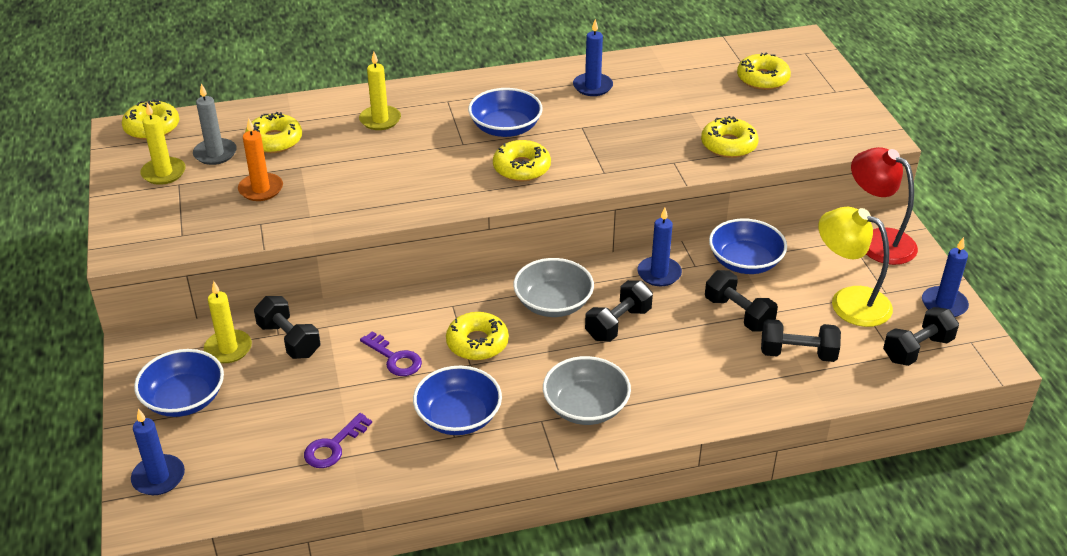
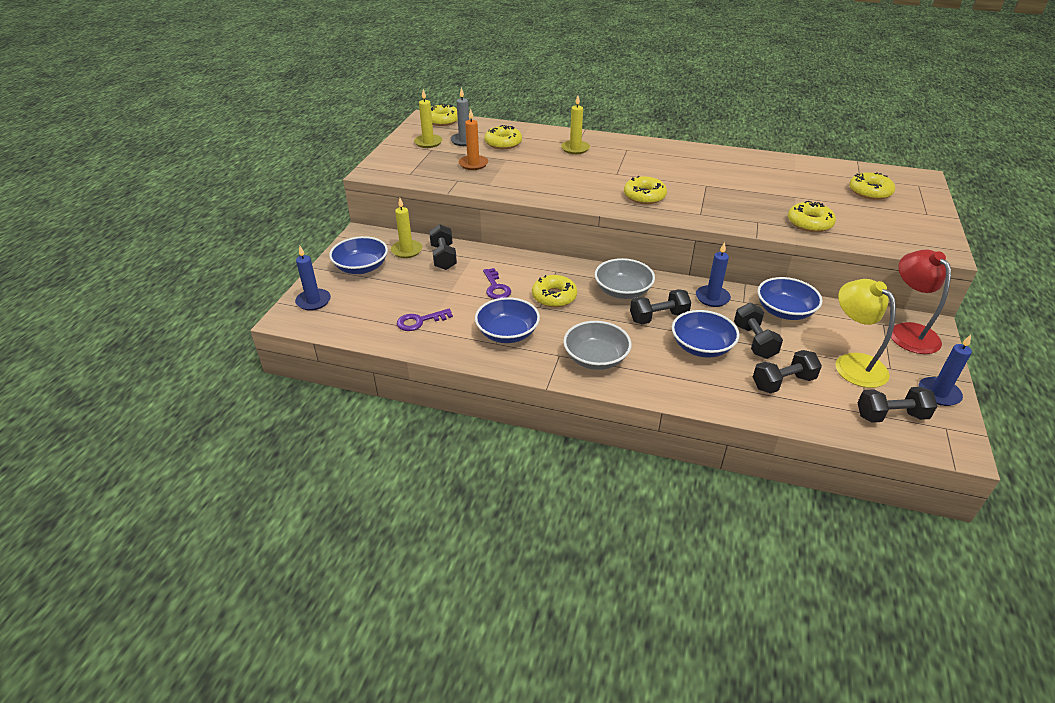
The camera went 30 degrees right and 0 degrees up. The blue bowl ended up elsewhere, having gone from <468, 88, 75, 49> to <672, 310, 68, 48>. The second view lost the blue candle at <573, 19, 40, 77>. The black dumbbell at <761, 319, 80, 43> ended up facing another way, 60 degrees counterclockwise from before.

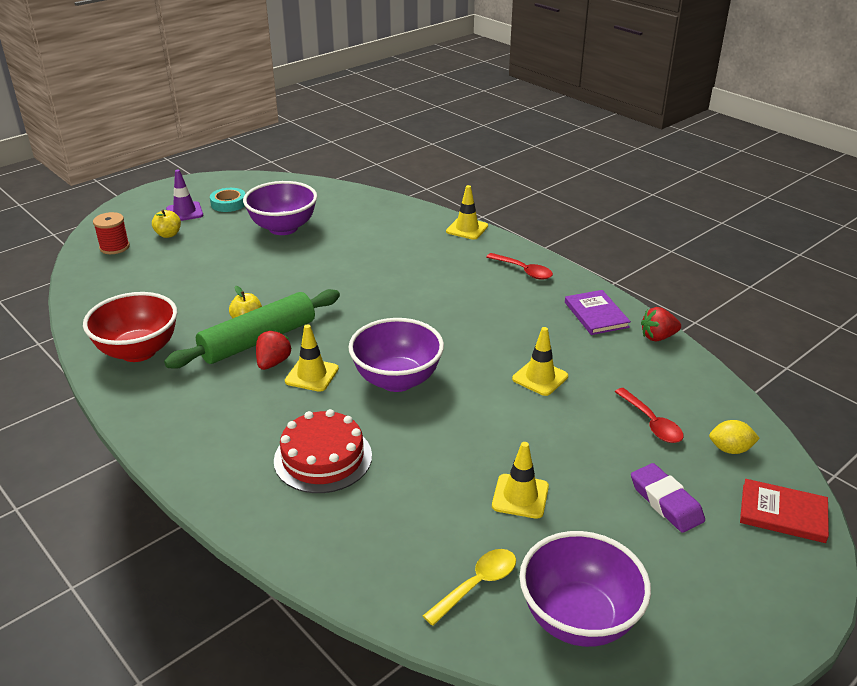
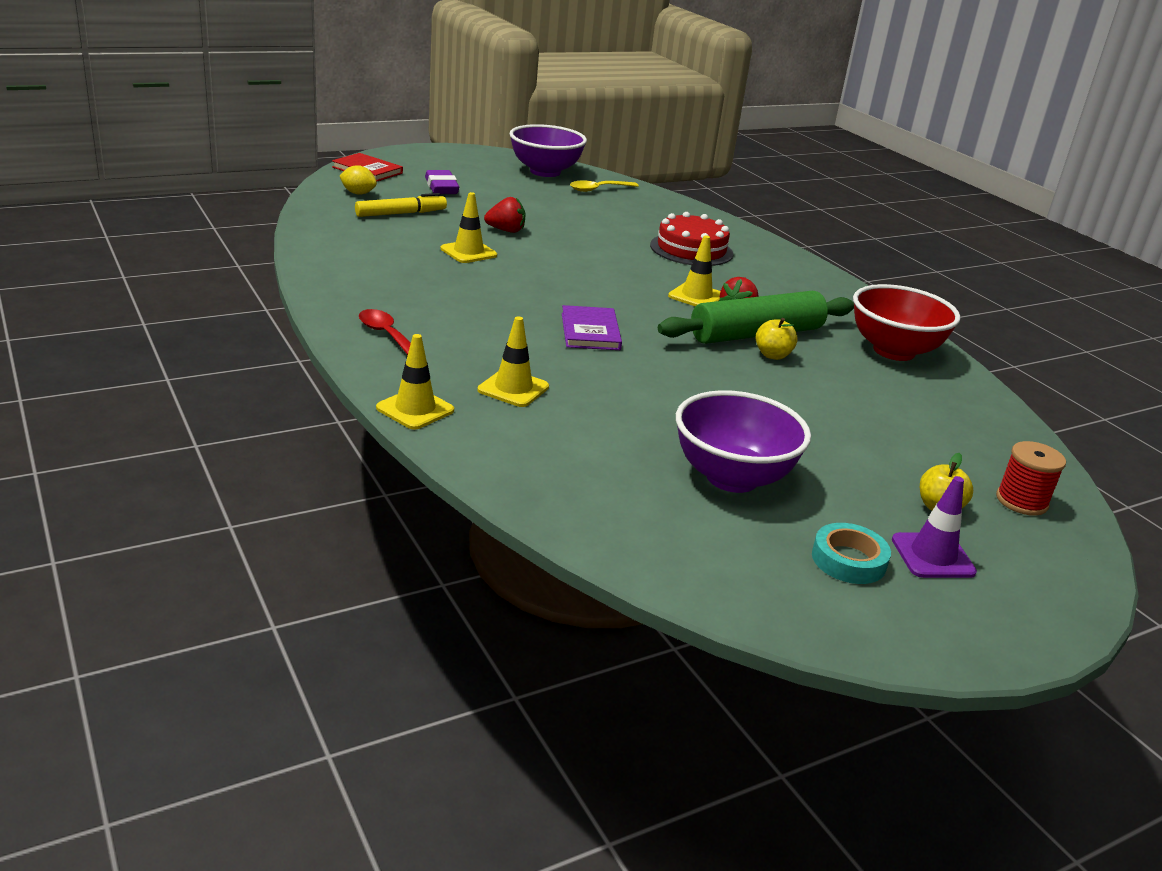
The camera went 170 degrees left and 5 degrees down. The second view lost the purple bowl at <348, 318, 96, 74>. The yellow traffic cone ended up elsewhere, having gone from <492, 442, 57, 77> to <478, 316, 71, 91>. The purple book ended up elsewhere, having gone from <565, 290, 66, 45> to <562, 305, 60, 45>. Where the red spoon stood at <615, 388, 69, 55>, the yellow marker came to stand at <355, 193, 92, 24>. The red strawberry ended up elsewhere, having gone from <641, 307, 40, 34> to <484, 197, 41, 36>.

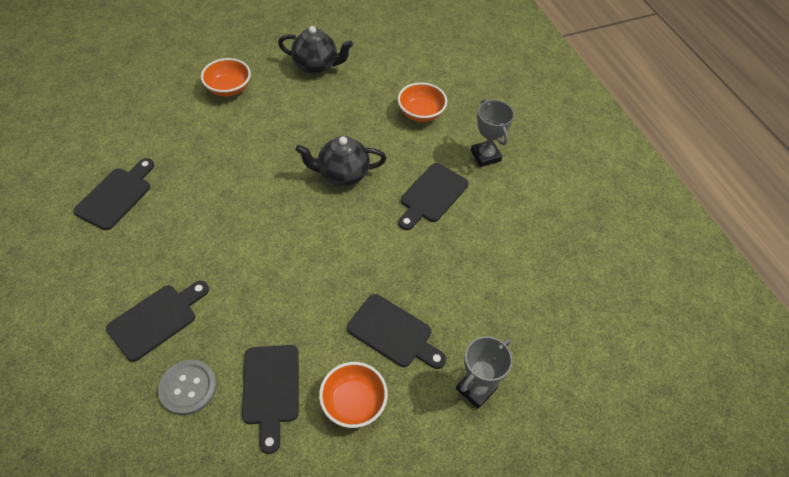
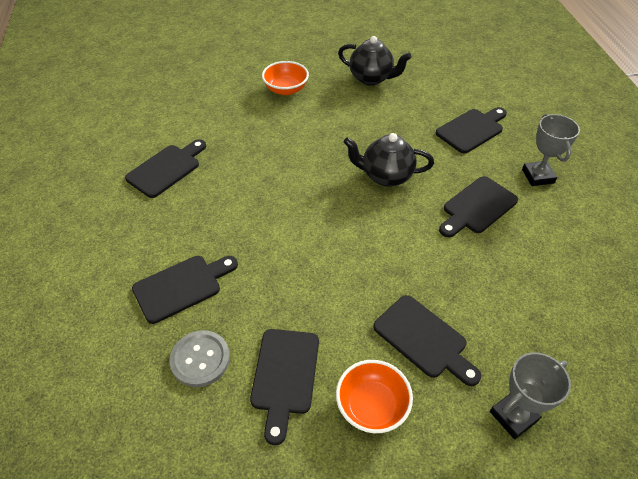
The camera went 15 degrees right and 5 degrees down. Where the orange bowl stood at <398, 82, 49, 40>, the black cutting board came to stand at <436, 107, 71, 46>.

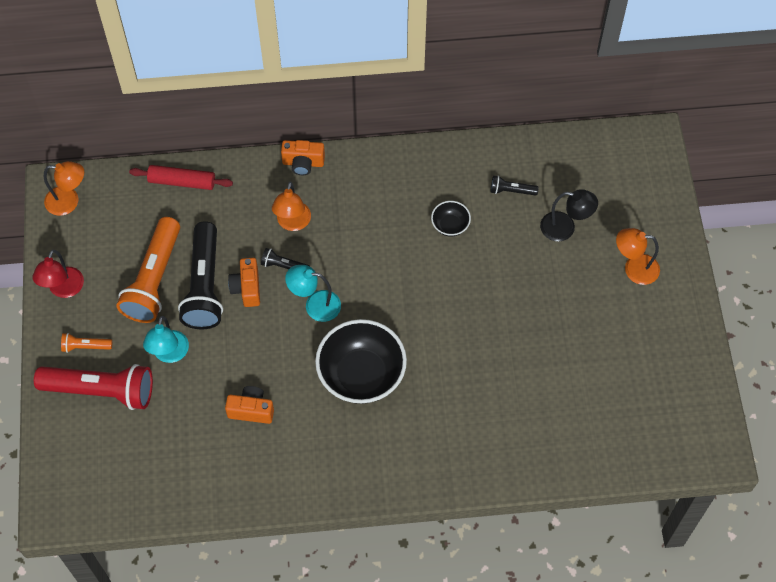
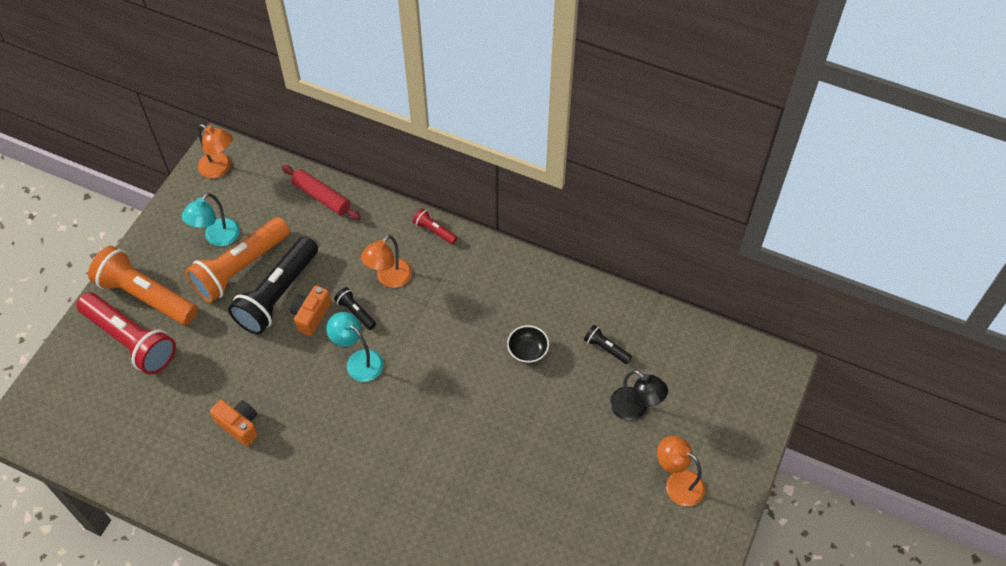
The camera went 30 degrees right and 5 degrees down. The second view lost the red lamp at <32, 250, 52, 48>. The size of the orange flashlight at <61, 333, 51, 20> changed by a factor of 2.27. The turquoise lamp ended up elsewhere, having gone from <143, 316, 46, 47> to <182, 193, 58, 53>. Where the orange camera stood at <281, 140, 44, 35>, the red flashlight came to stand at <413, 208, 44, 36>. The second view lost the black bowl at <315, 319, 92, 85>.

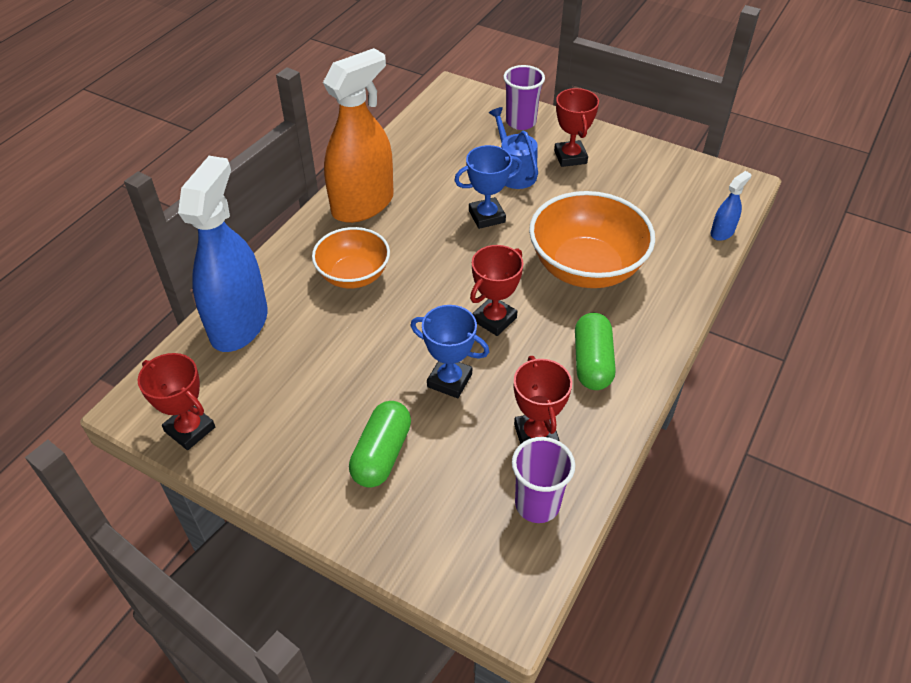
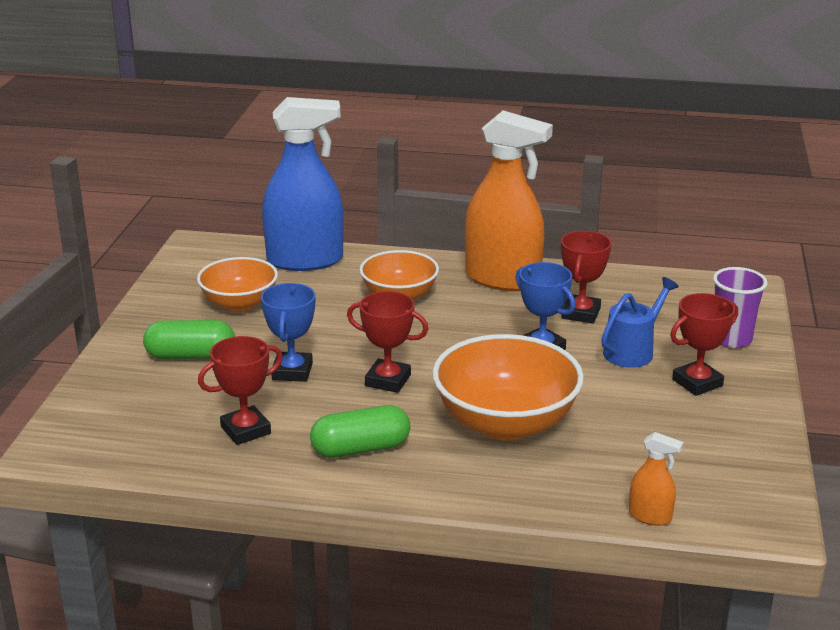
The camera went 70 degrees right and 20 degrees down. The red trophy ended up elsewhere, having gone from <137, 353, 78, 97> to <561, 231, 50, 93>. The second view lost the purple cup at <512, 437, 63, 86>. What was the blue spray bottle at <711, 171, 40, 70> turned into the orange spray bottle at <629, 432, 54, 94>. The second view gained the orange bowl at <197, 257, 81, 55>.

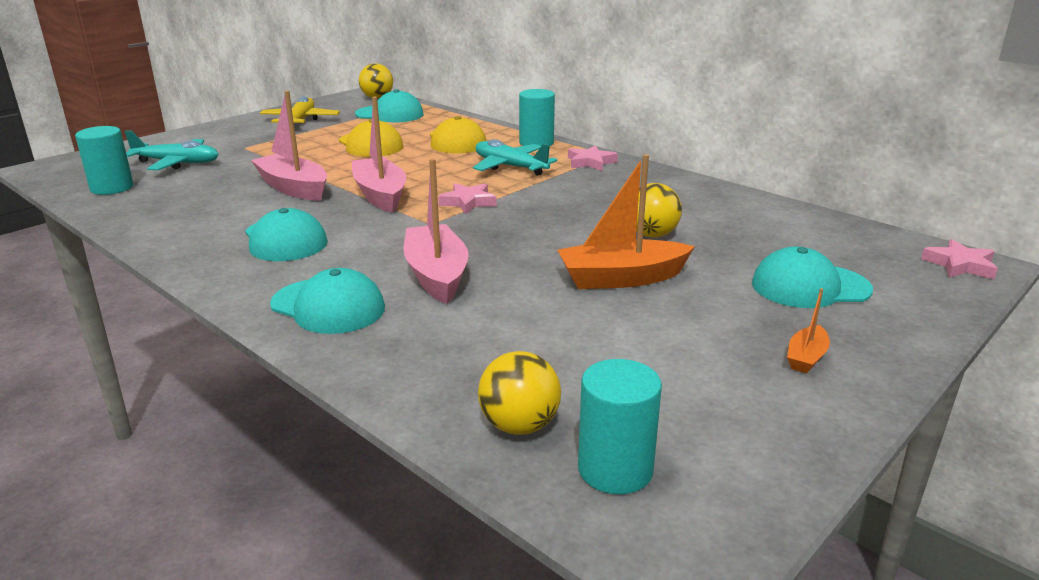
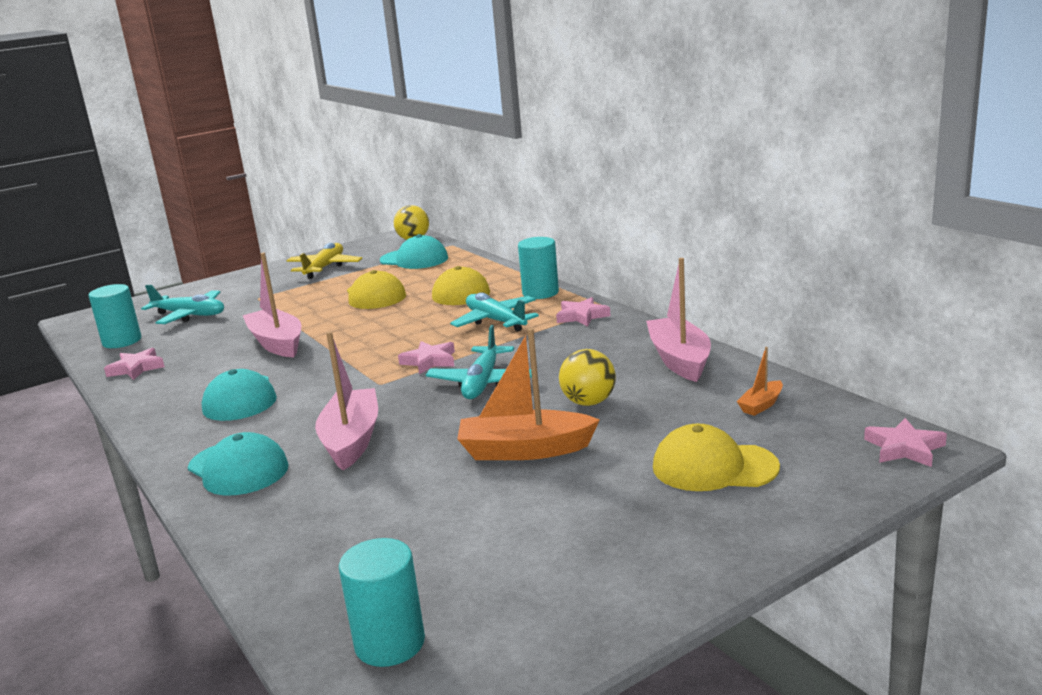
The camera went 15 degrees right and 5 degrees down. The pink boat ended up elsewhere, having gone from <352, 97, 54, 116> to <646, 258, 65, 124>. The second view lost the yellow ball at <478, 351, 83, 84>. What was the turquoise cap at <752, 247, 121, 61> turned into the yellow cap at <653, 424, 127, 67>. The orange boat ended up elsewhere, having gone from <787, 288, 43, 86> to <737, 347, 46, 69>. The second view gained the pink star at <104, 348, 61, 32>. The second view gained the turquoise plane at <426, 325, 106, 74>.

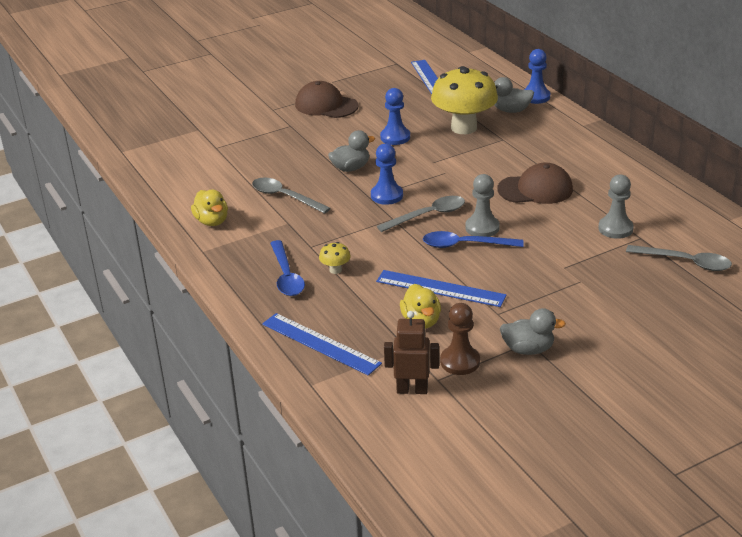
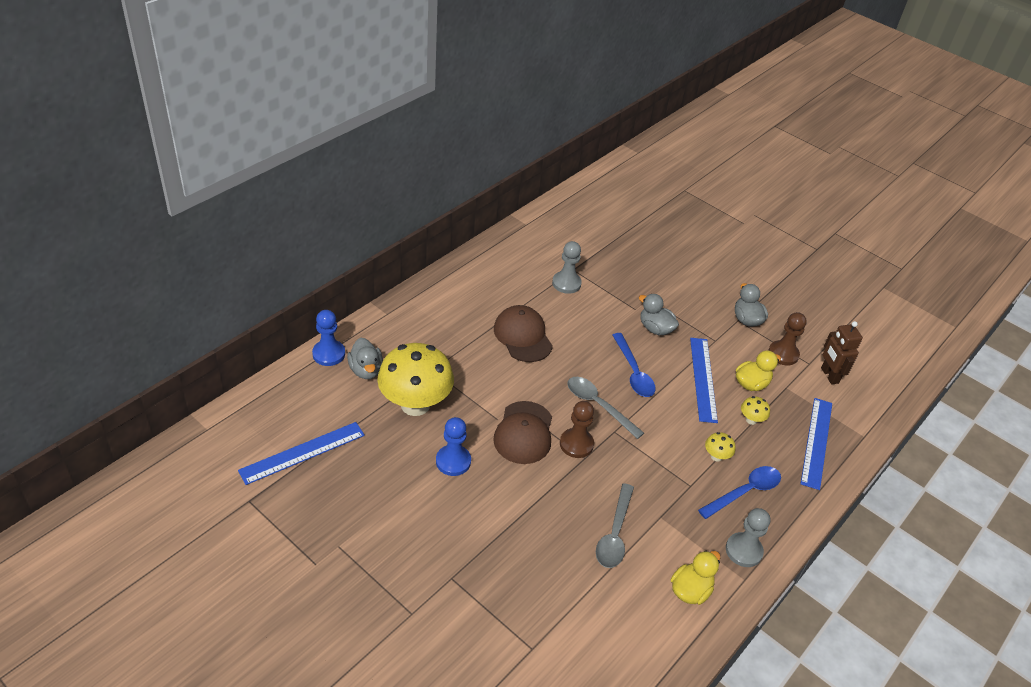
The camera went 115 degrees left and 10 degrees up. The brown cap ended up elsewhere, having gone from <295, 81, 64, 37> to <493, 401, 59, 63>. The grey duck ended up elsewhere, having gone from <328, 130, 47, 42> to <639, 294, 40, 41>. What was the blue pawn at <371, 144, 32, 61> turned into the brown pawn at <560, 401, 34, 57>. The grey pawn ended up elsewhere, having gone from <465, 174, 35, 63> to <726, 508, 44, 59>. The second view lost the grey spoon at <626, 245, 106, 26>. The second view gained the yellow mushroom at <741, 396, 29, 29>.

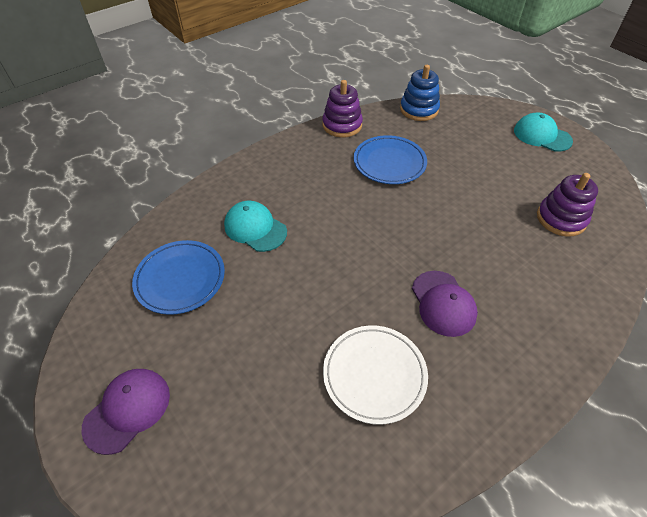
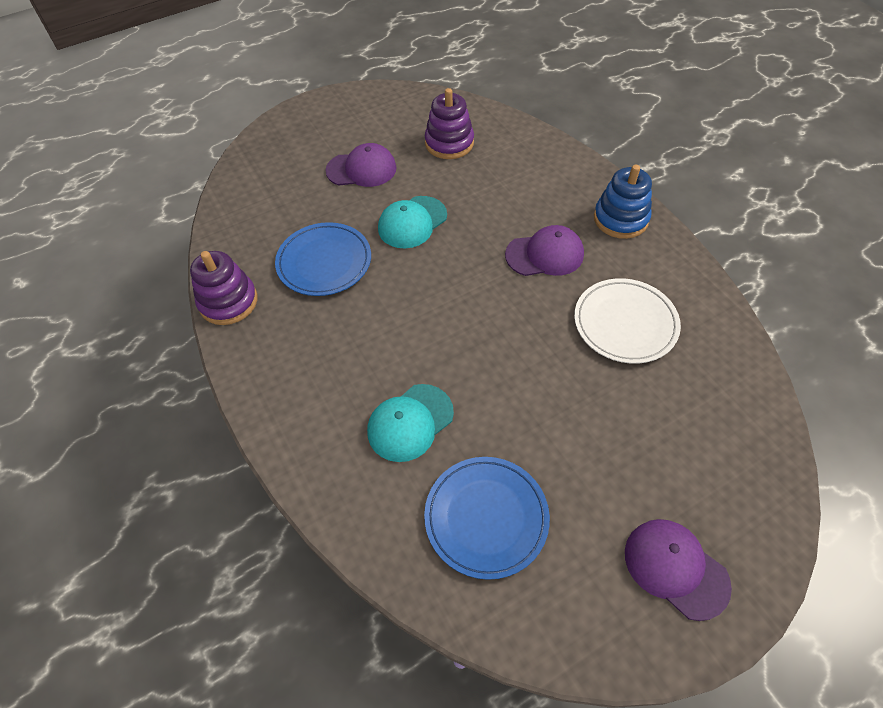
The camera went 80 degrees left and 5 degrees up. The blue stacking toy ended up elsewhere, having gone from <400, 65, 40, 56> to <594, 164, 58, 75>. The turquoise cap ended up elsewhere, having gone from <514, 113, 59, 39> to <378, 196, 69, 52>. The second view gained the purple cap at <325, 143, 72, 44>.

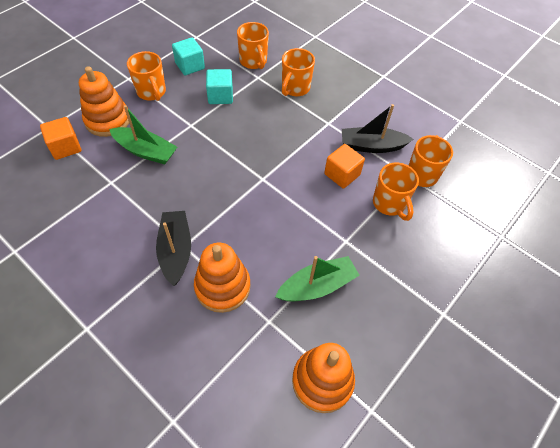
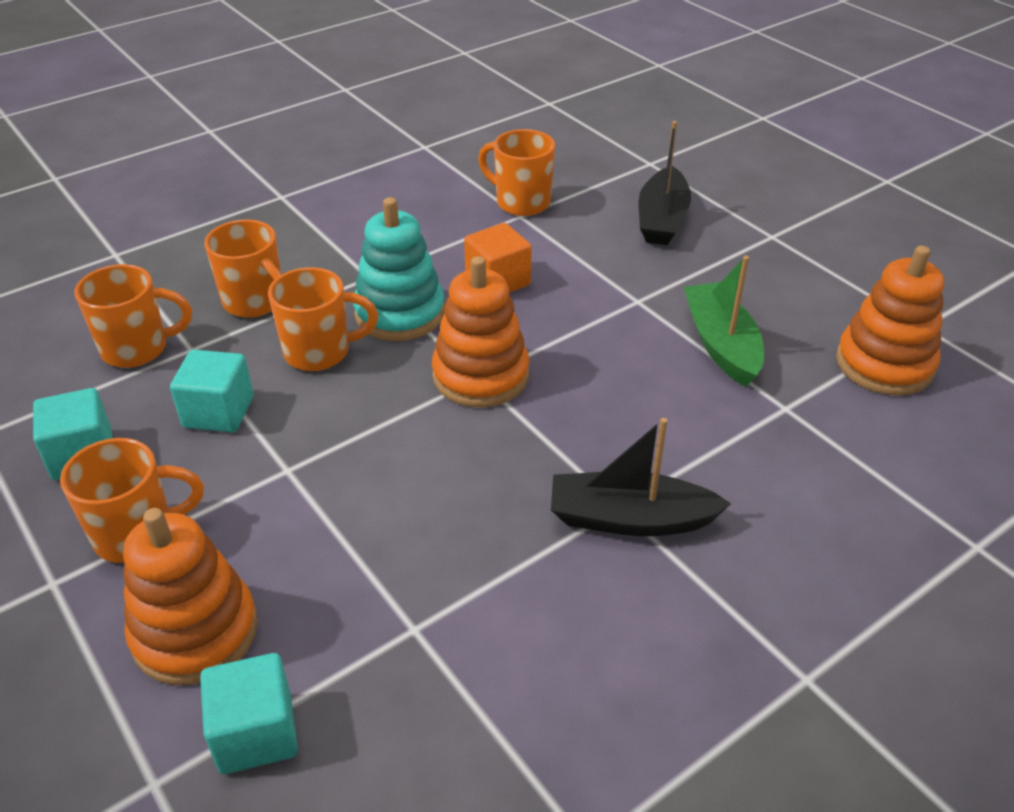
The camera went 75 degrees left and 15 degrees down. What was the orange cube at <40, 117, 41, 43> turned into the turquoise cube at <200, 653, 98, 121>. The second view lost the green boat at <109, 105, 68, 59>. The orange stacking toy ended up elsewhere, having gone from <194, 243, 57, 70> to <432, 256, 97, 151>. The black boat ended up elsewhere, having gone from <342, 104, 71, 49> to <638, 121, 53, 124>. The orange mug ended up elsewhere, having gone from <373, 162, 46, 59> to <268, 267, 110, 104>. The second view gained the turquoise stacking toy at <353, 197, 92, 144>.

